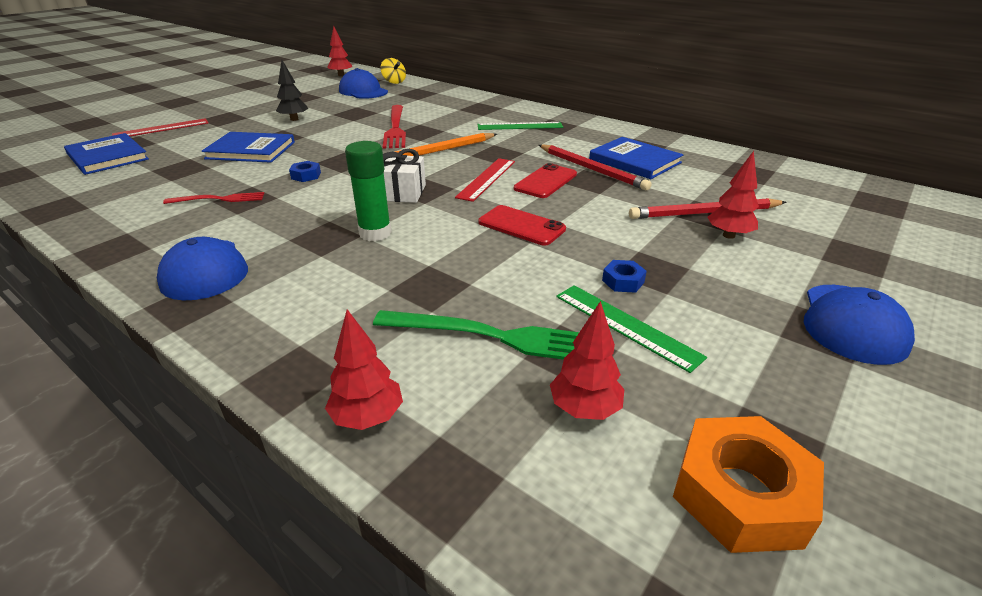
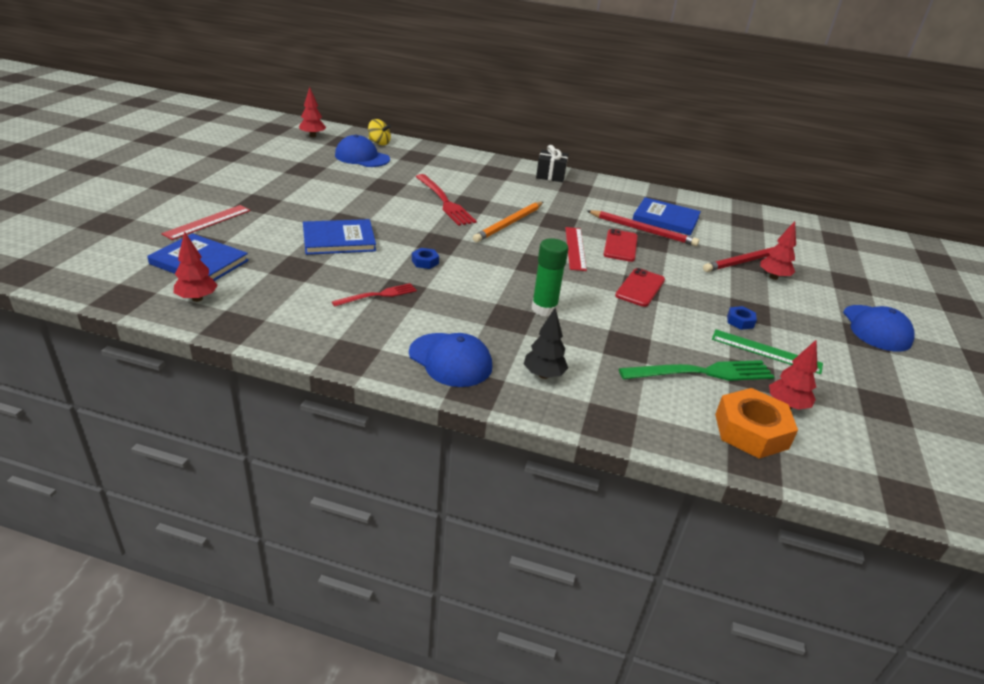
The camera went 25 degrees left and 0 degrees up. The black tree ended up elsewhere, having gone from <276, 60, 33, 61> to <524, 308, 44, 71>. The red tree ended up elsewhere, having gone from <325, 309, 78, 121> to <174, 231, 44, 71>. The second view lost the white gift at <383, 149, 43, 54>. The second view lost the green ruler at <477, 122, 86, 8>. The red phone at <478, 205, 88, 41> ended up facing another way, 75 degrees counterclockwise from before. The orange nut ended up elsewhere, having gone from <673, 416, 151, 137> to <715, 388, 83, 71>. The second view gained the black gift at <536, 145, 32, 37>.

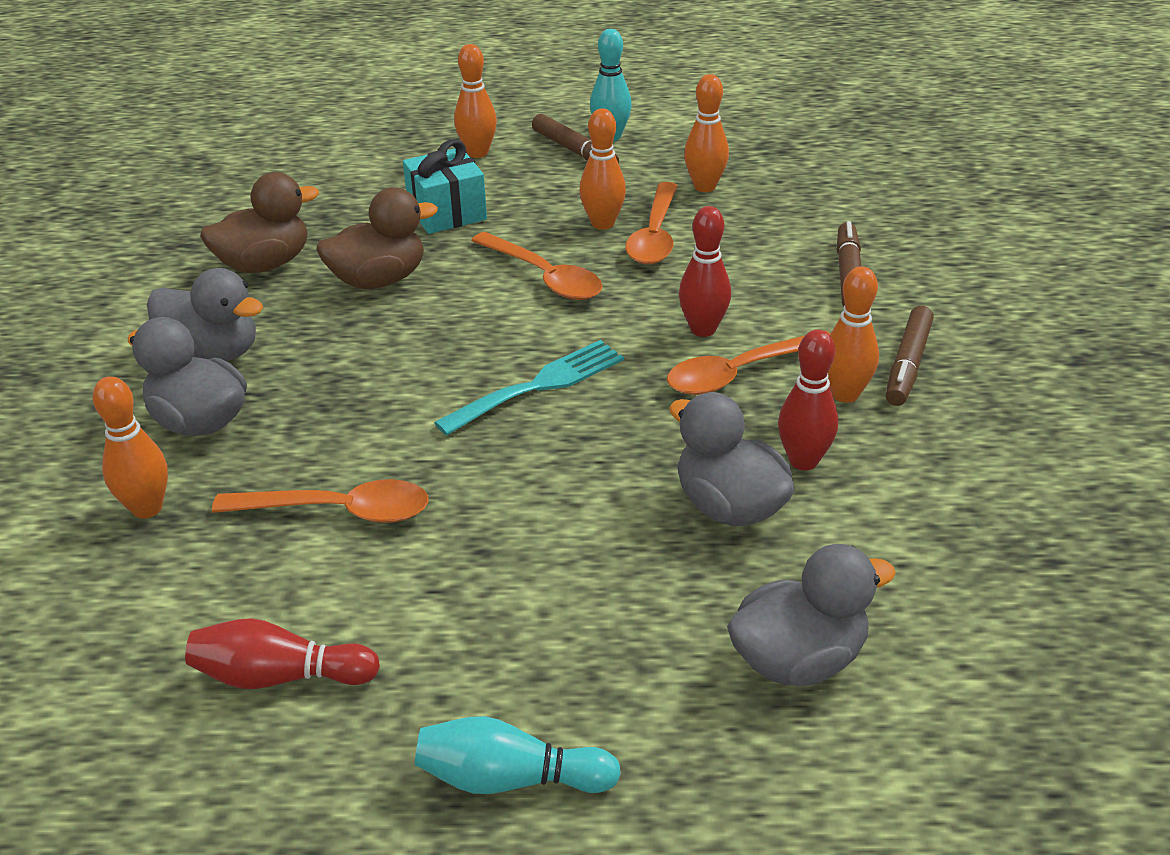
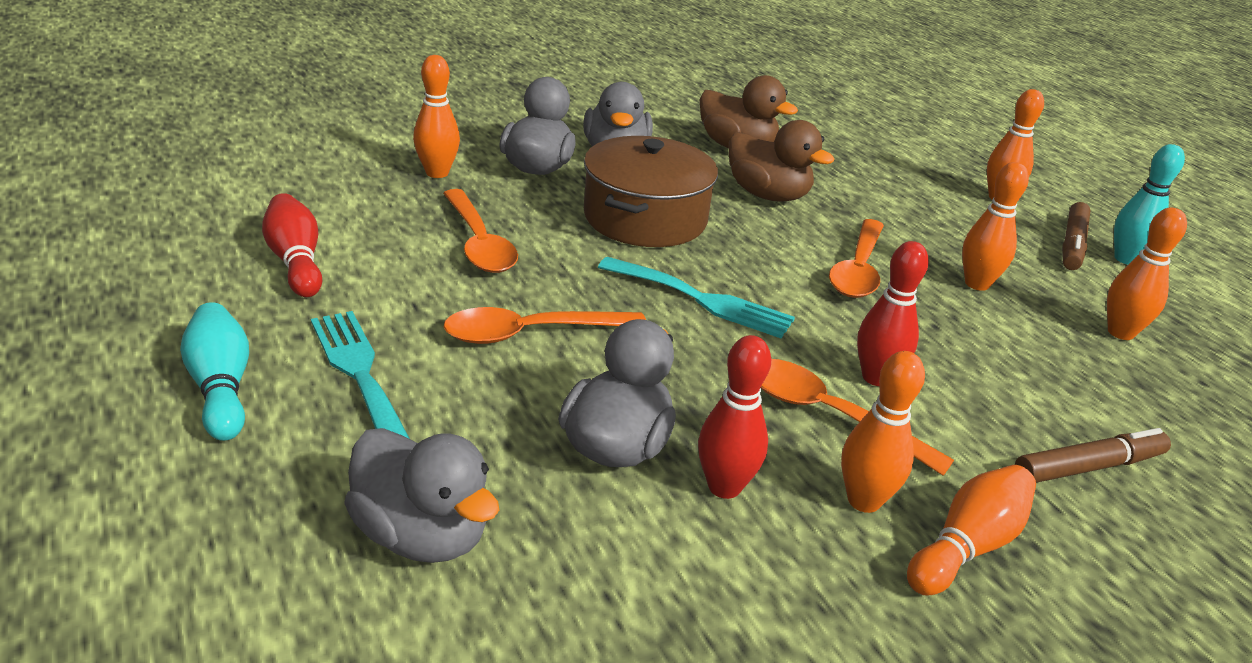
The camera went 60 degrees right and 5 degrees down. The second view lost the turquoise gift at <403, 139, 84, 95>. The orange spoon ended up elsewhere, having gone from <625, 182, 53, 82> to <444, 307, 202, 37>. Where the brown marker stood at <886, 306, 48, 100>, the orange bowling pin came to stand at <907, 465, 129, 130>. The second view gained the turquoise fork at <311, 311, 99, 128>. The second view gained the brown pot at <584, 136, 134, 111>.

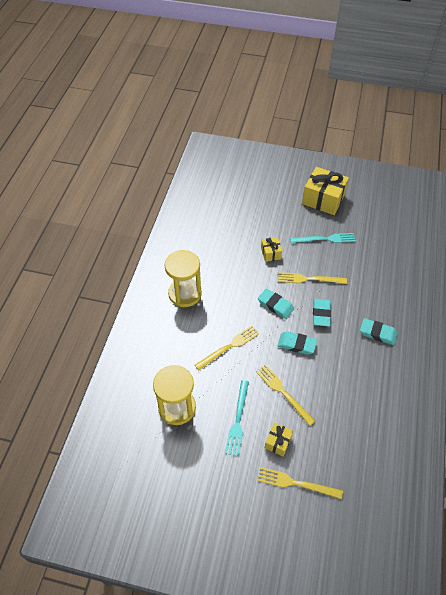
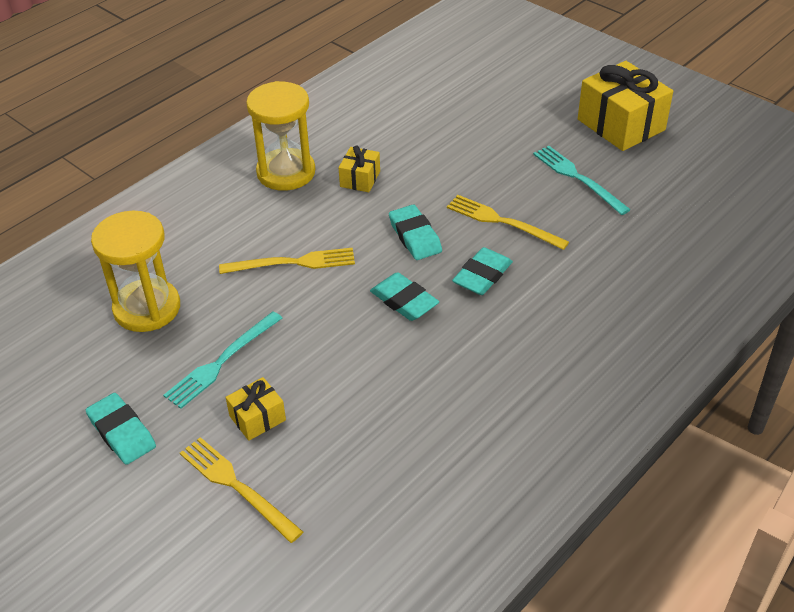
The camera went 30 degrees right and 10 degrees down. The second view lost the yellow fork at <256, 364, 59, 62>. The yellow gift ended up elsewhere, having gone from <261, 237, 21, 25> to <339, 145, 41, 47>. The turquoise fork at <290, 233, 66, 10> ended up facing another way, 150 degrees counterclockwise from before. The turquoise eraser ended up elsewhere, having gone from <360, 318, 38, 27> to <86, 393, 70, 72>.

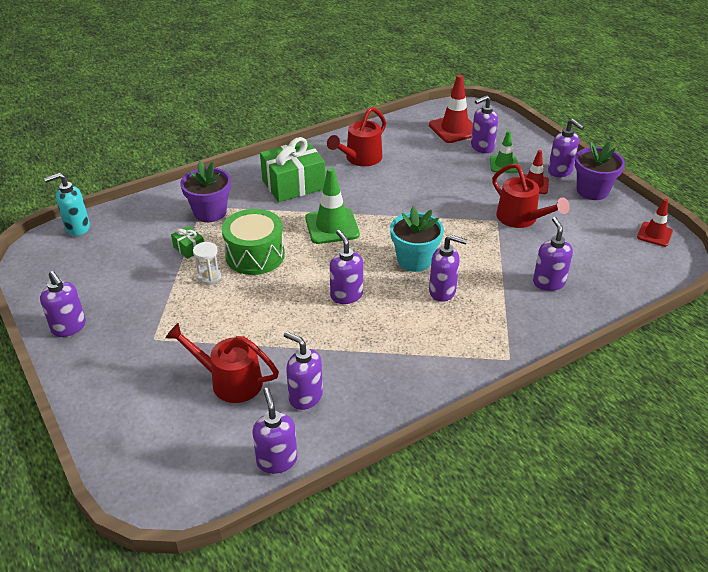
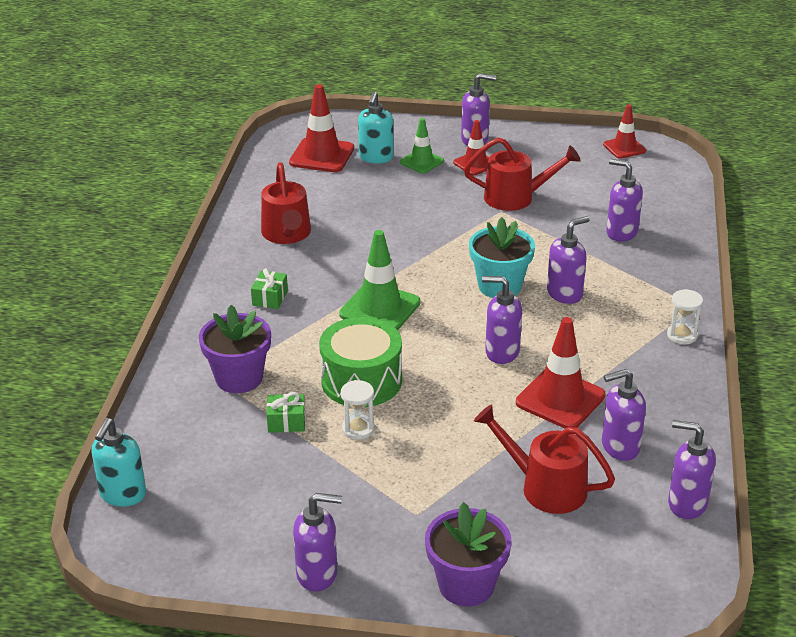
The camera went 50 degrees left and 5 degrees down. The red watering can at <165, 323, 114, 80> ended up facing another way, 60 degrees clockwise from before. The size of the green gift at <260, 137, 65, 65> changed by a factor of 0.45. What was the purple soap dispenser at <471, 95, 27, 58> turned into the turquoise soap dispenser at <358, 91, 36, 73>. The purple flower pot ended up elsewhere, having gone from <575, 142, 50, 58> to <425, 502, 86, 104>. The second view gained the red traffic cone at <516, 317, 89, 112>. The second view gained the white hourglass at <667, 289, 36, 56>.

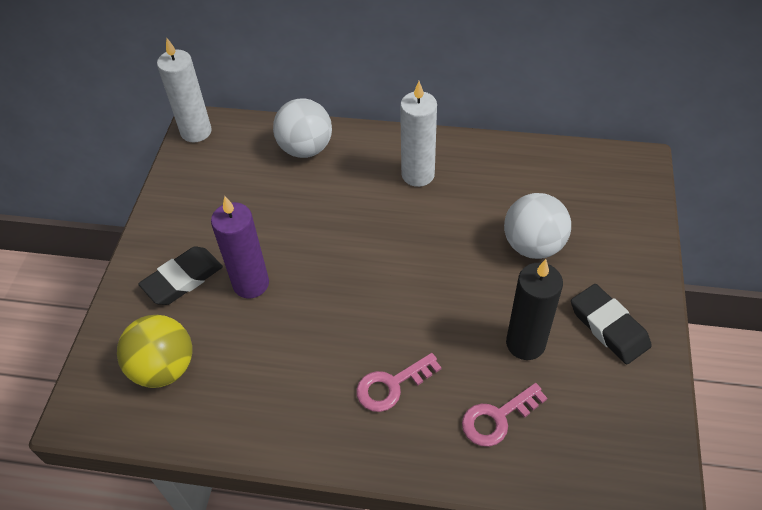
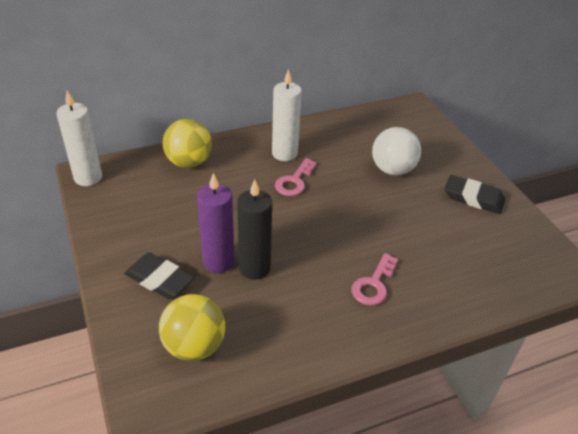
The camera went 35 degrees left and 10 degrees down. The black eraser at <139, 246, 84, 59> ended up facing another way, 75 degrees counterclockwise from before. What was the white ball at <273, 99, 59, 59> turned into the yellow ball at <163, 119, 49, 49>. The pink key ended up elsewhere, having gone from <462, 383, 85, 64> to <275, 158, 42, 38>. The black candle ended up elsewhere, having gone from <506, 259, 57, 101> to <237, 179, 35, 101>.

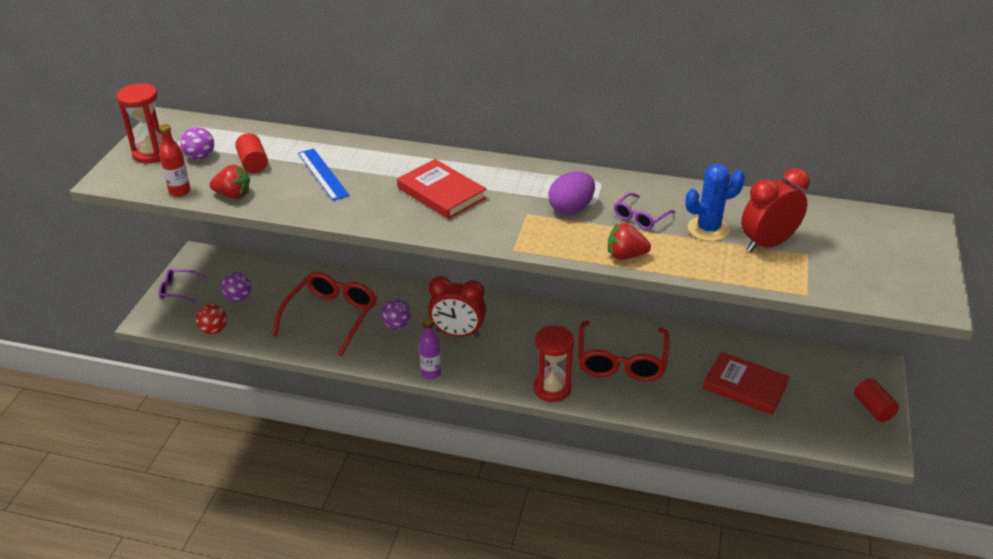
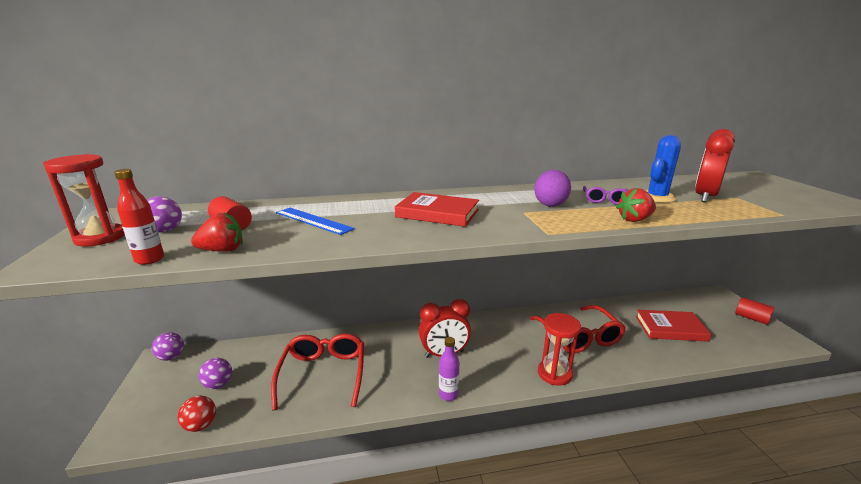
The camera went 25 degrees left and 15 degrees down. The second view lost the purple glasses at <159, 269, 48, 34>. The purple ball ended up elsewhere, having gone from <381, 299, 30, 30> to <152, 332, 32, 29>.

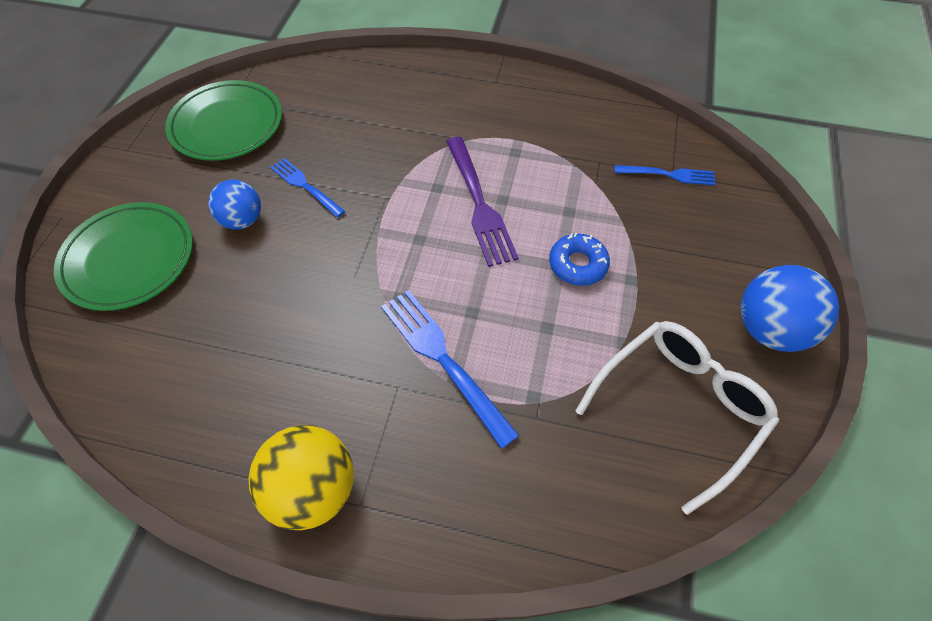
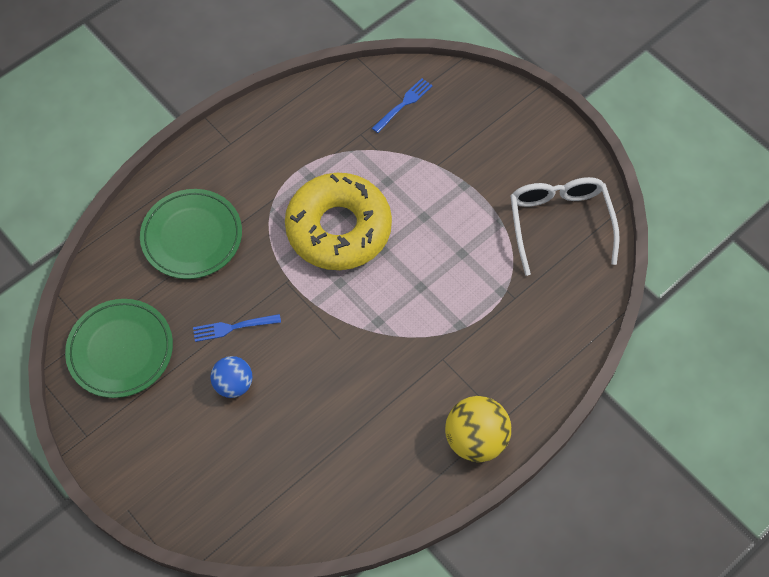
The camera went 55 degrees left and 5 degrees up. The green plate ended up elsewhere, having gone from <54, 202, 139, 109> to <140, 189, 102, 90>. The second view lost the blue fork at <381, 290, 139, 159>. Where the purple fork stood at <446, 137, 73, 130>, the yellow donut came to stand at <285, 173, 107, 97>. The second view lost the blue donut at <549, 233, 61, 53>. The second view lost the blue ball at <740, 265, 99, 87>.

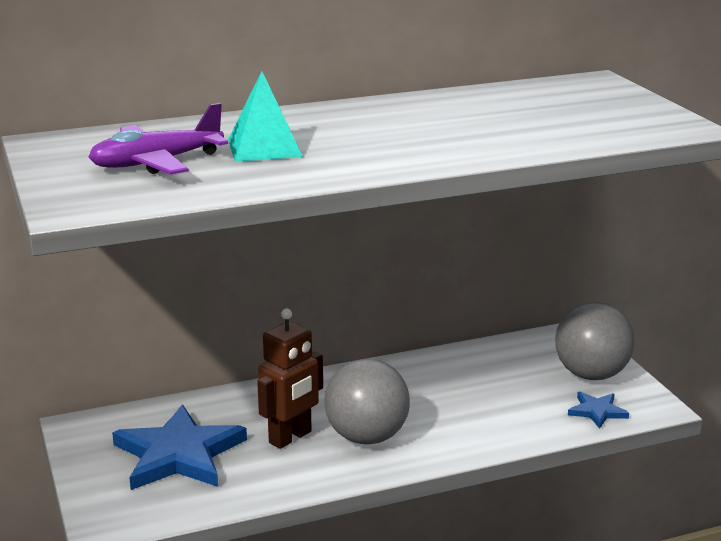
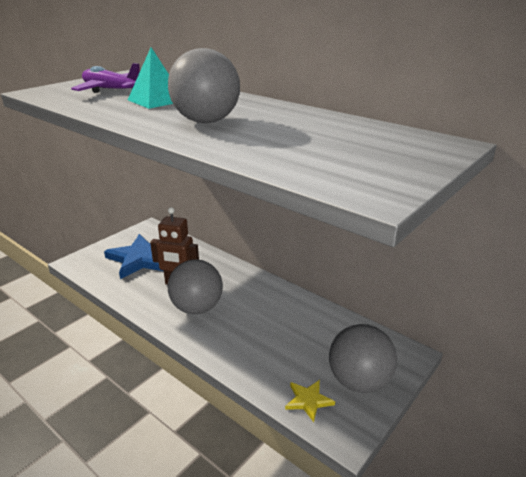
The camera went 60 degrees right and 5 degrees up. What was the blue star at <568, 392, 61, 37> turned into the yellow star at <285, 380, 50, 42>. The second view gained the grey ball at <168, 48, 72, 75>.

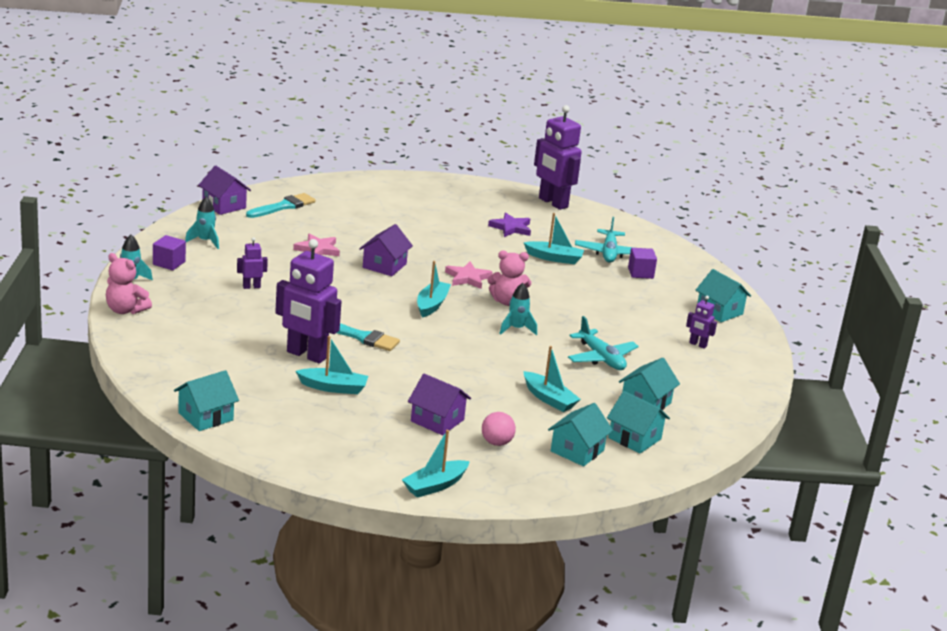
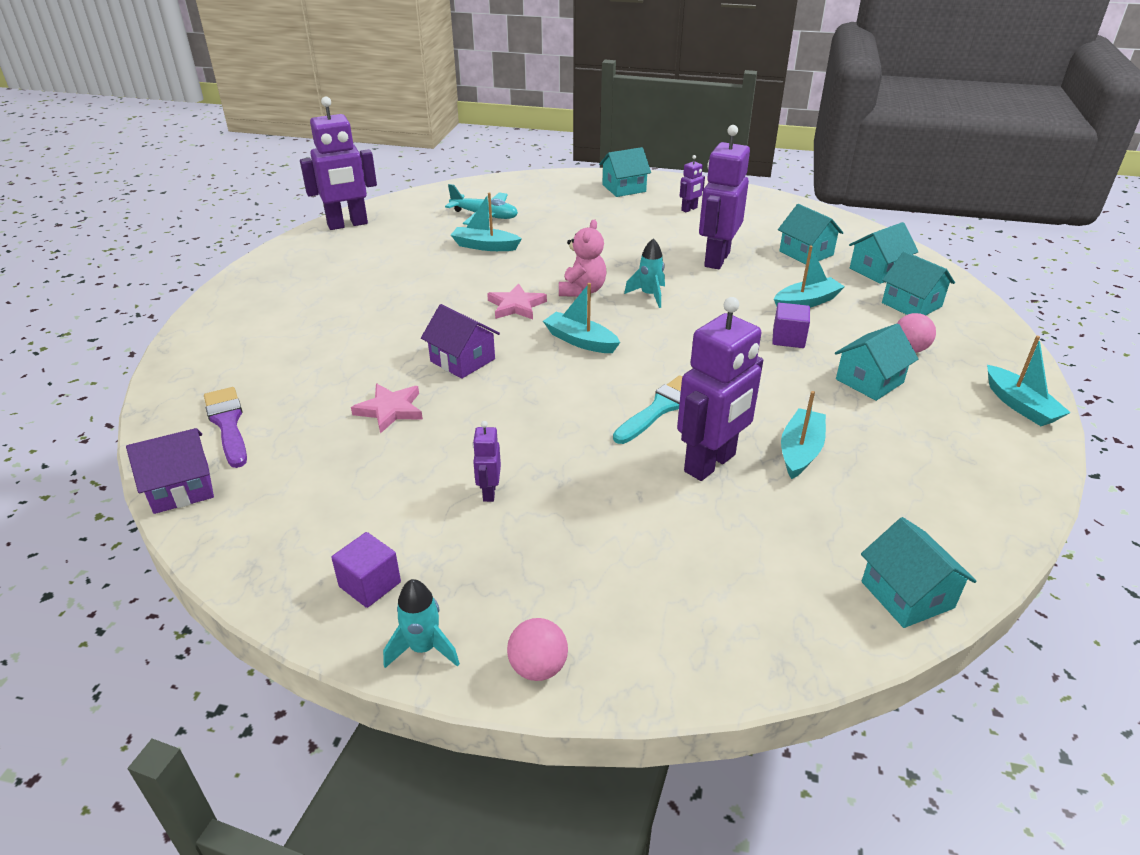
The camera went 70 degrees left and 10 degrees up. Where the pink teddy bear stood at <106, 253, 46, 61>, the pink ball came to stand at <507, 618, 61, 63>. The second view lost the turquoise rocket at <185, 197, 34, 52>. What was the turquoise brush at <246, 193, 70, 25> turned into the purple brush at <204, 387, 43, 81>. What was the purple house at <408, 374, 63, 61> turned into the turquoise house at <835, 324, 83, 77>. The second view lost the purple star at <488, 212, 43, 25>. The turquoise boat at <523, 213, 61, 51> ended up facing another way, 105 degrees counterclockwise from before. Where the turquoise plane stood at <568, 316, 71, 54>, the purple robot came to stand at <699, 125, 51, 144>. The purple cube ended up elsewhere, having gone from <628, 248, 29, 31> to <772, 303, 38, 45>.

